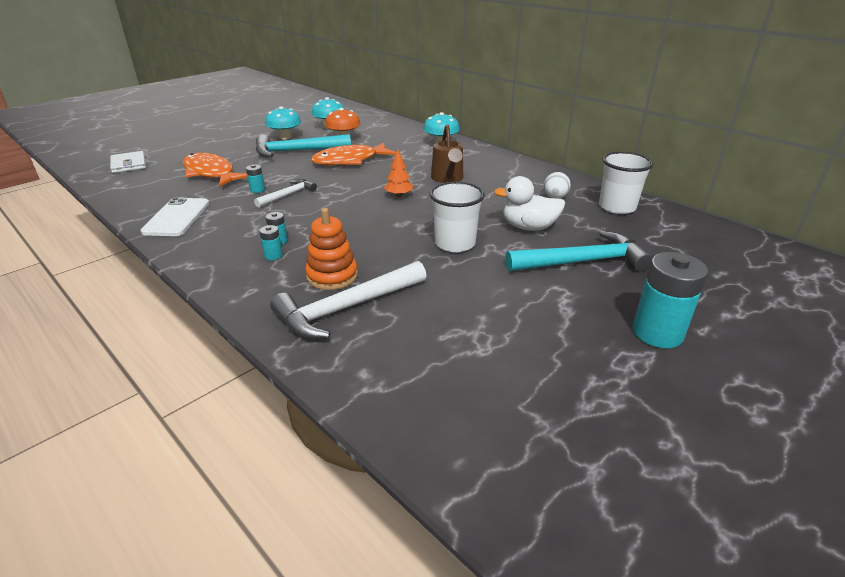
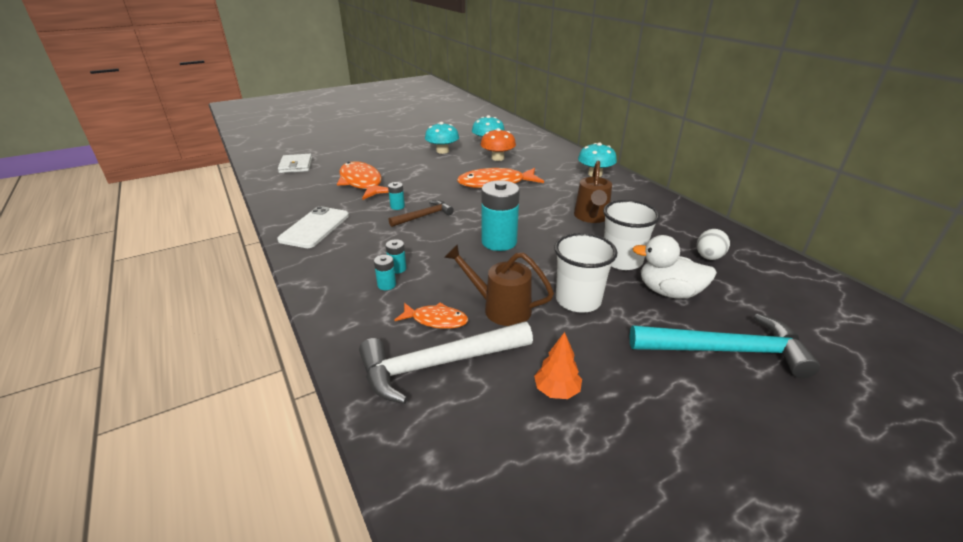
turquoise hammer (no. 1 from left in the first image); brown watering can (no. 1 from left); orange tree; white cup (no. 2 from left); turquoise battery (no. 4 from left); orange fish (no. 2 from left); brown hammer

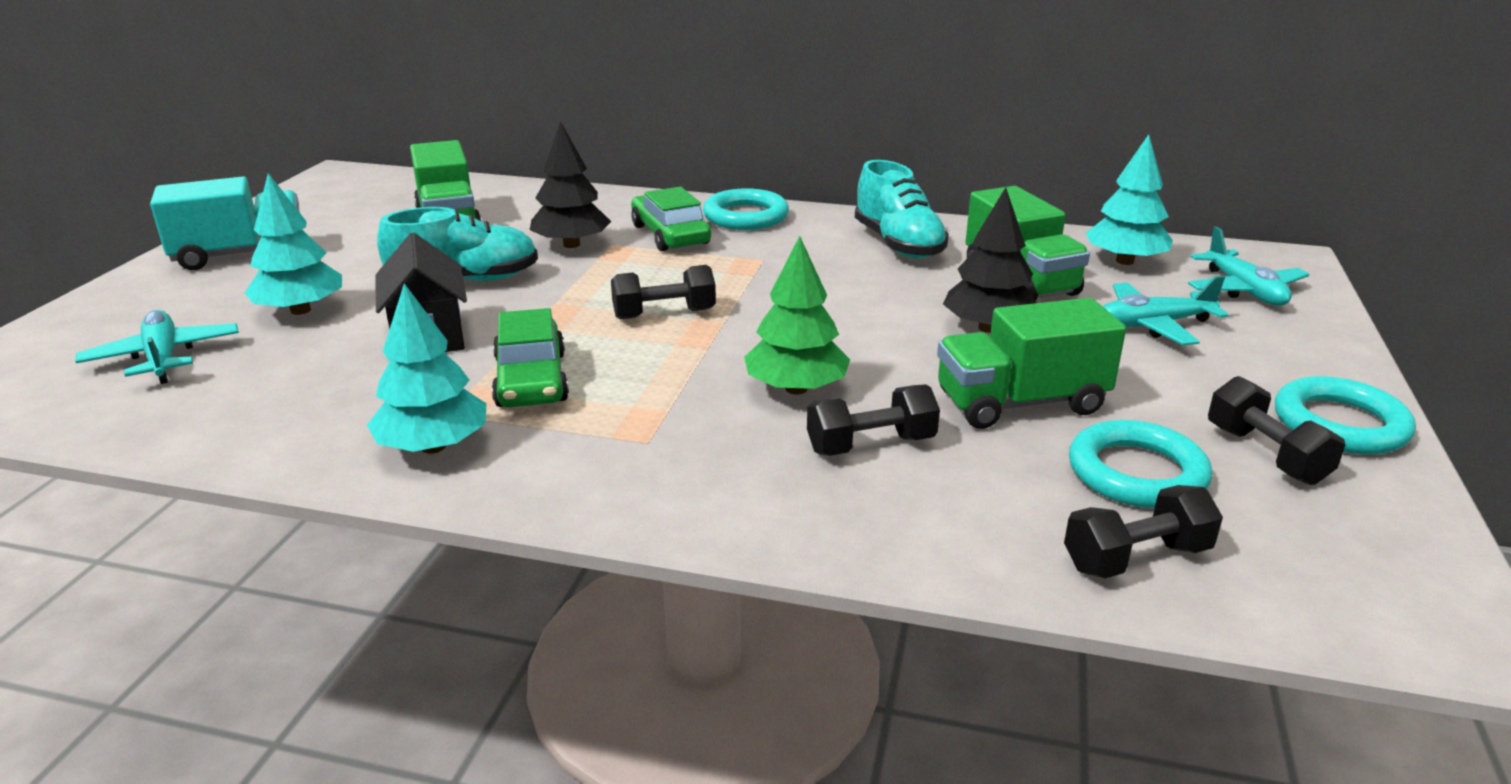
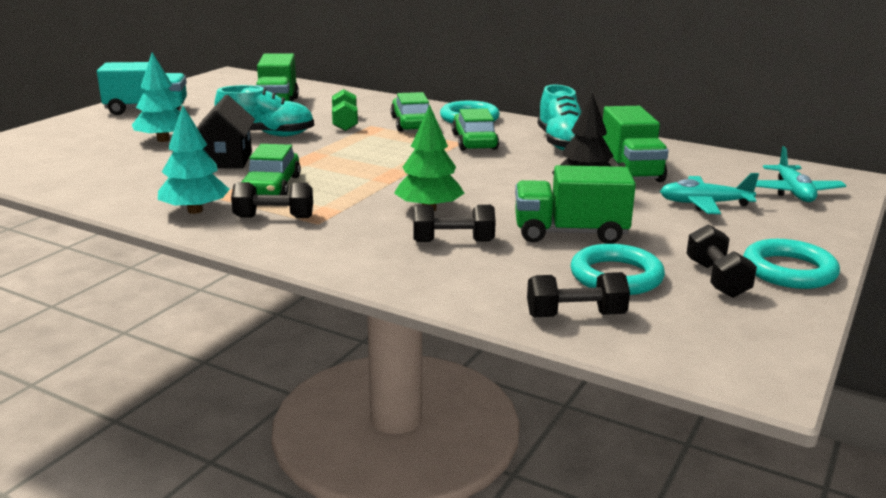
turquoise plane (no. 1 from left in the first image); turquoise tree (no. 3 from left in the first image); green car (no. 3 from left); black dumbbell (no. 1 from left); green dumbbell

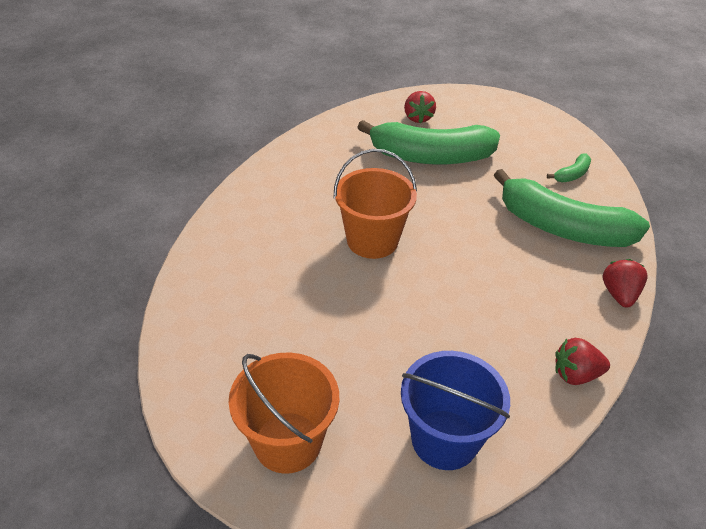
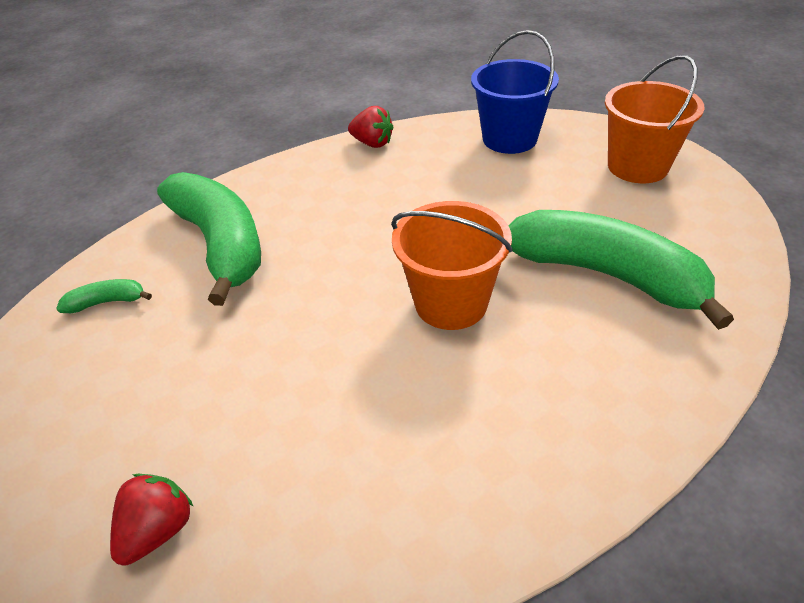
red strawberry (no. 3 from left in the first image); green banana (no. 3 from left)

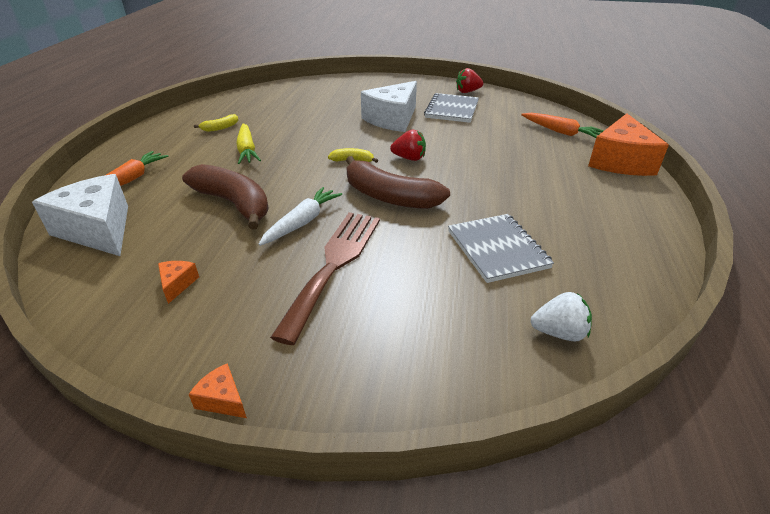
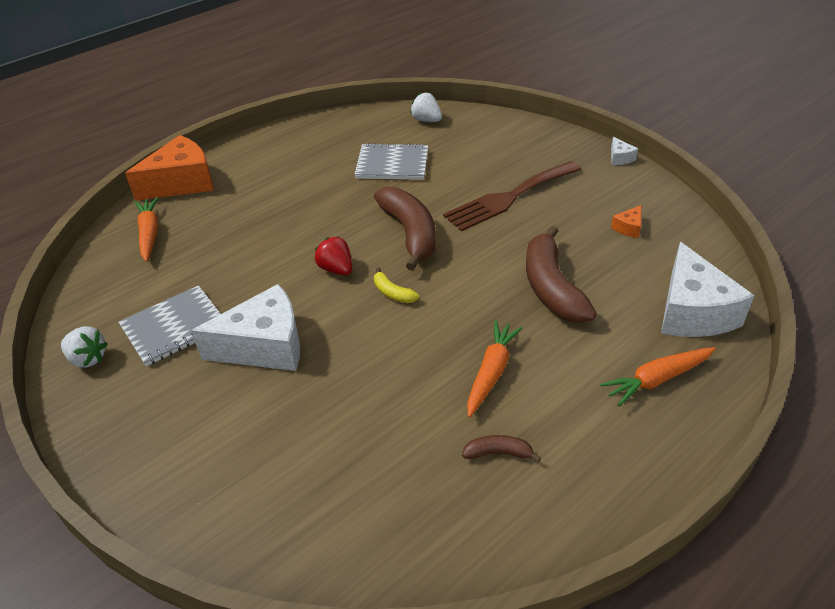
white carrot; white cheese (no. 2 from left); brown banana (no. 2 from left); orange carrot (no. 2 from left); white strawberry (no. 1 from left); grey notebook (no. 2 from left)

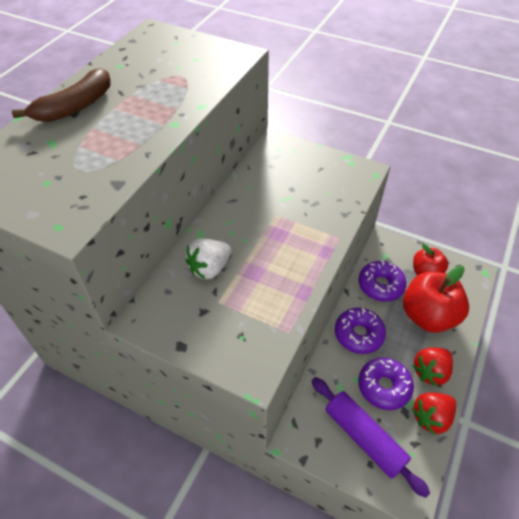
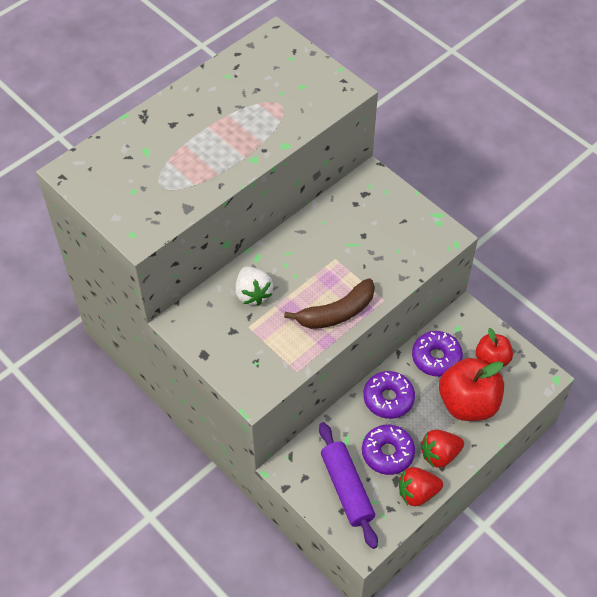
brown banana; white strawberry

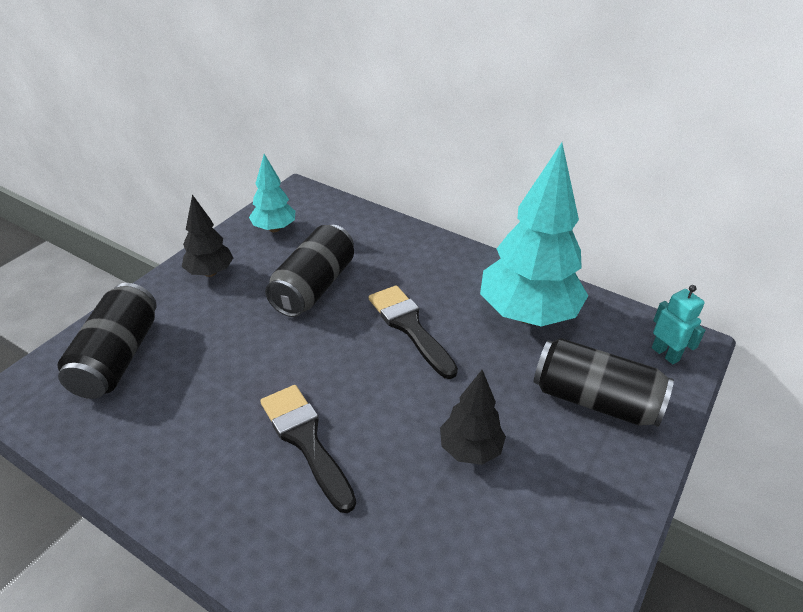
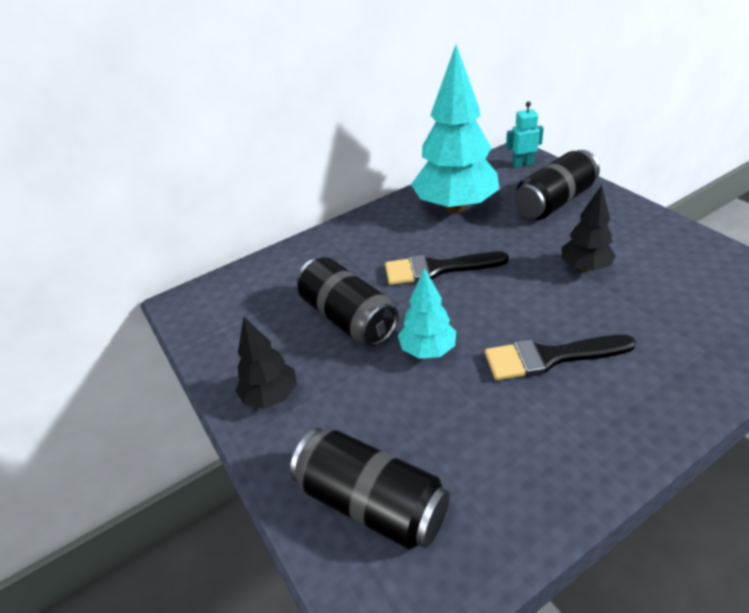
turquoise tree (no. 1 from left)

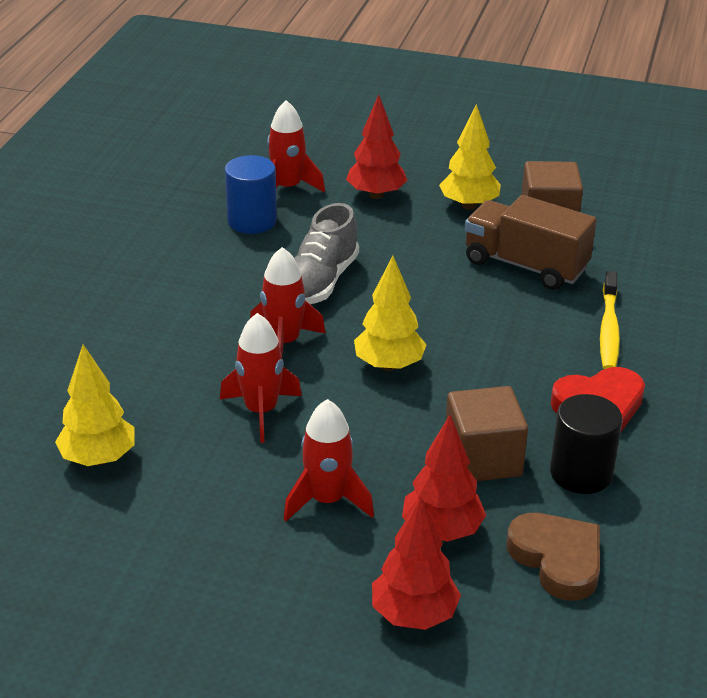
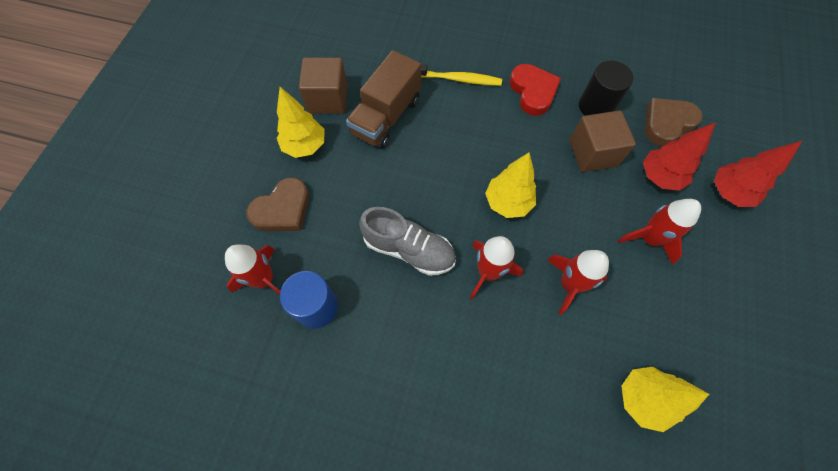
brown heart (no. 1 from left)

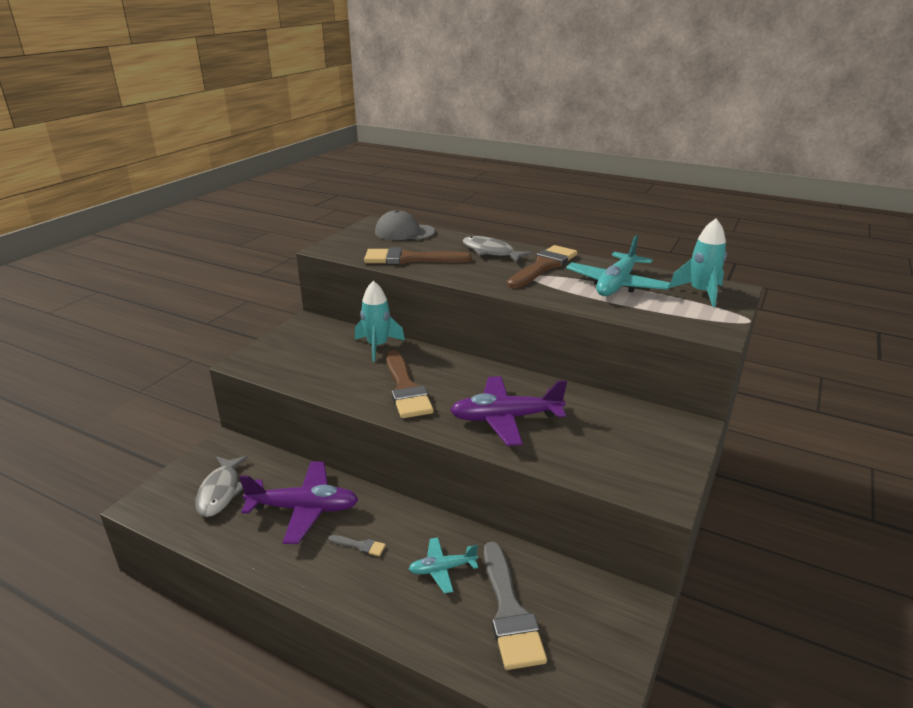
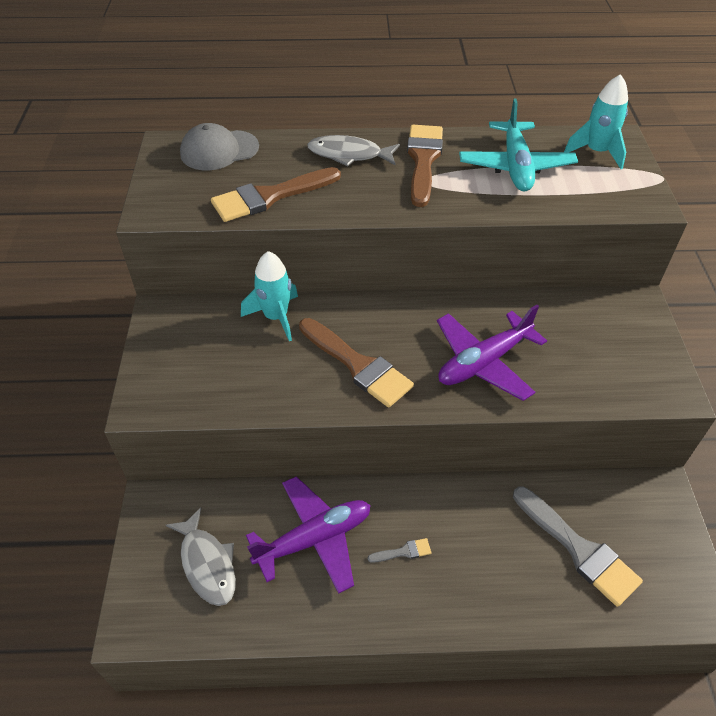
turquoise plane (no. 1 from left in the first image)

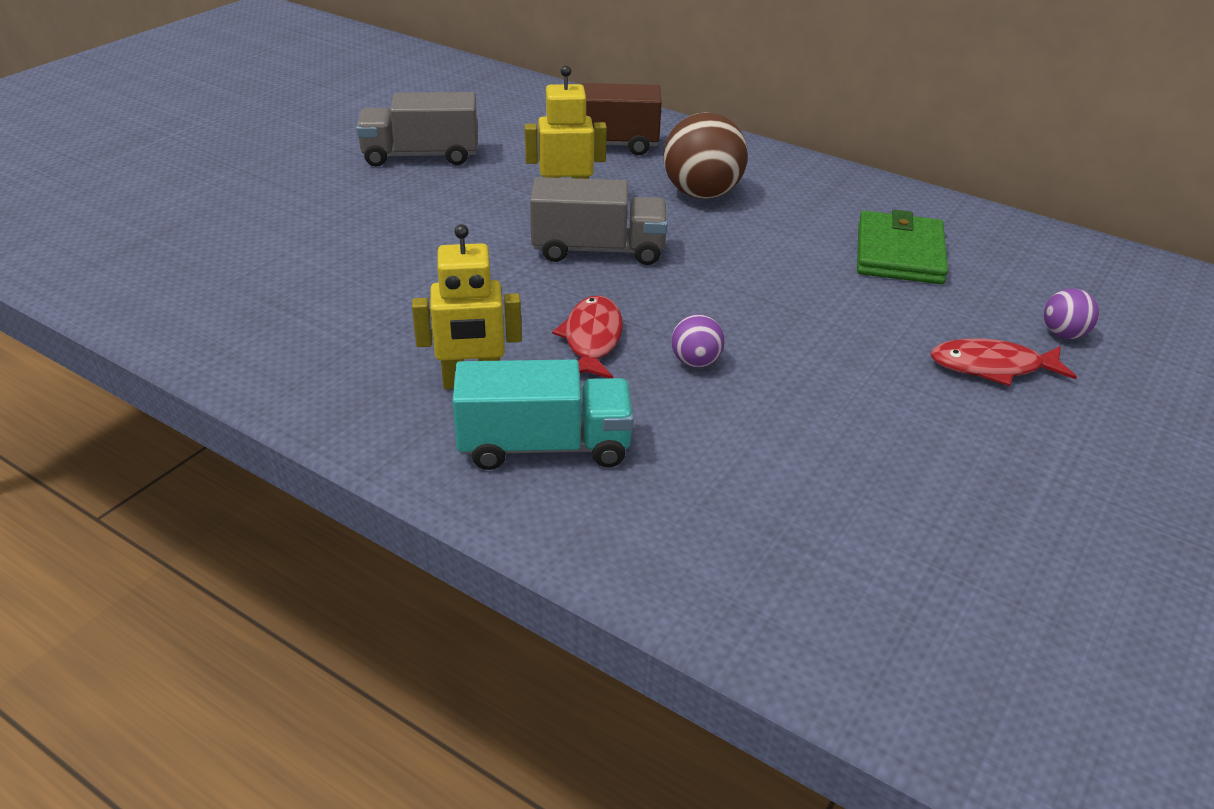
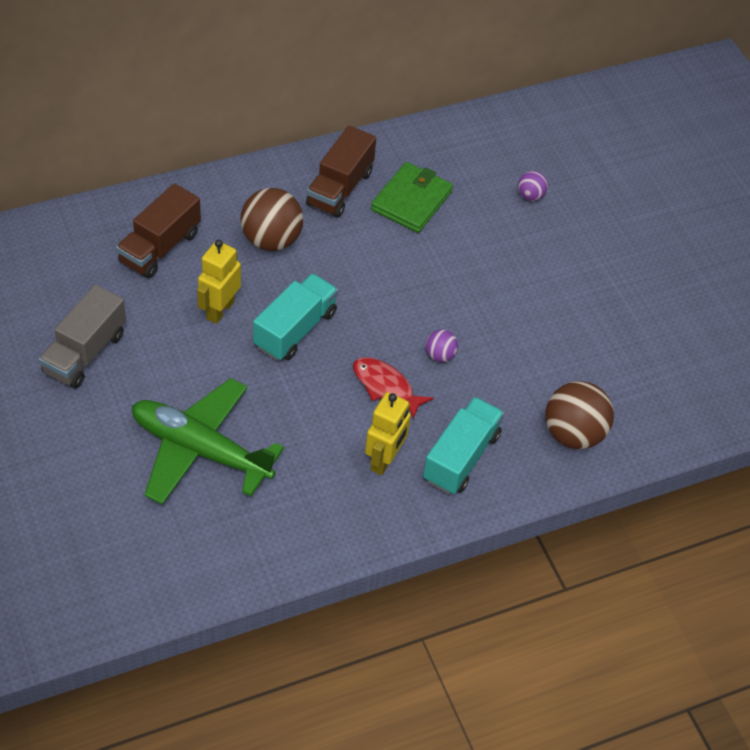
red fish (no. 2 from left in the first image); green plane; brown truck (no. 2 from left); brown ball (no. 2 from left); turquoise truck (no. 1 from left); green wallet

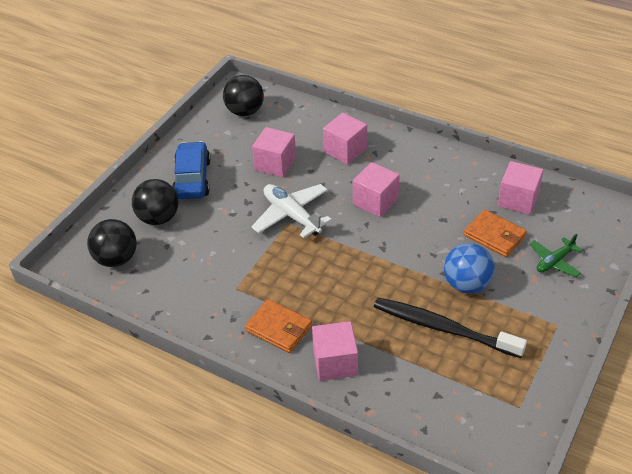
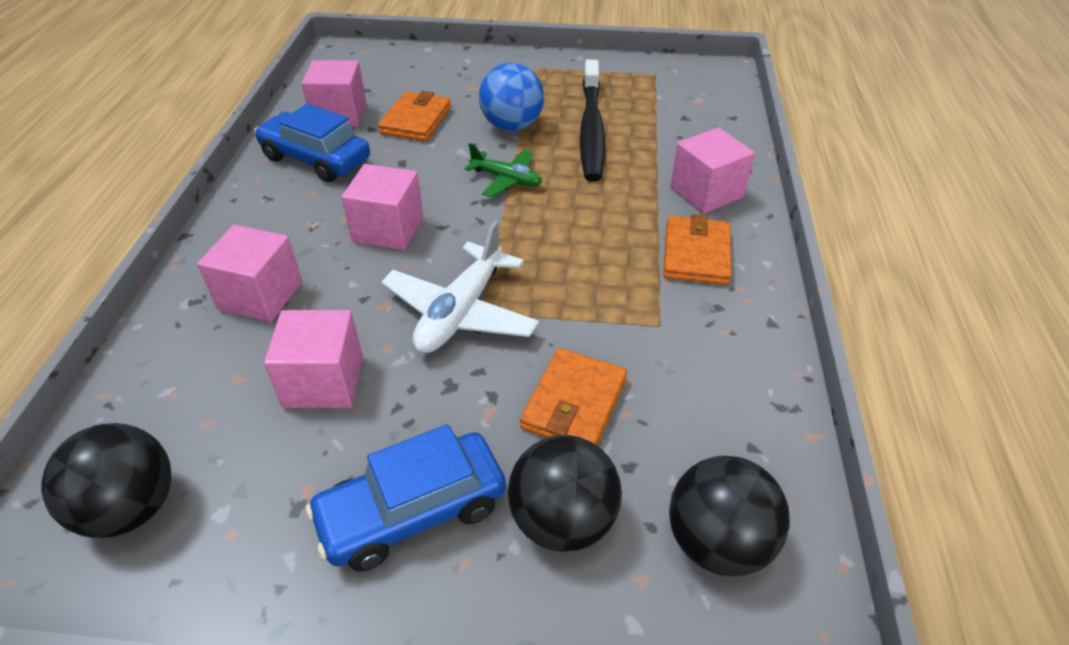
blue car (no. 1 from left); orange wallet (no. 2 from left); green plane

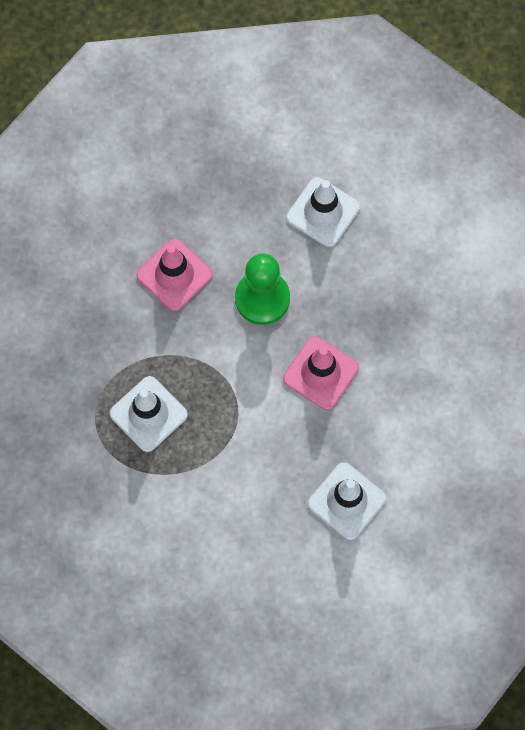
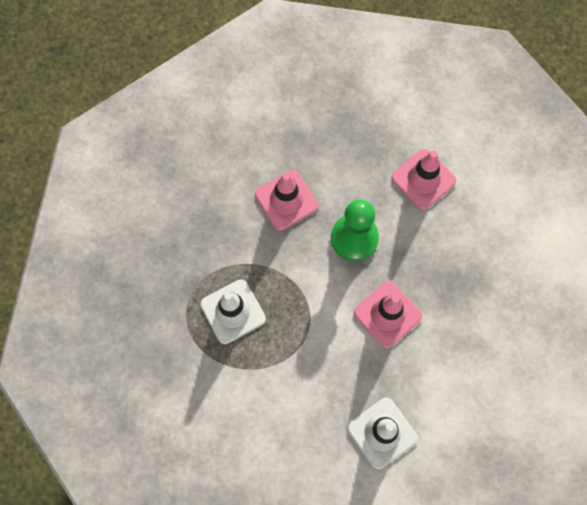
pink traffic cone (no. 3 from left)

